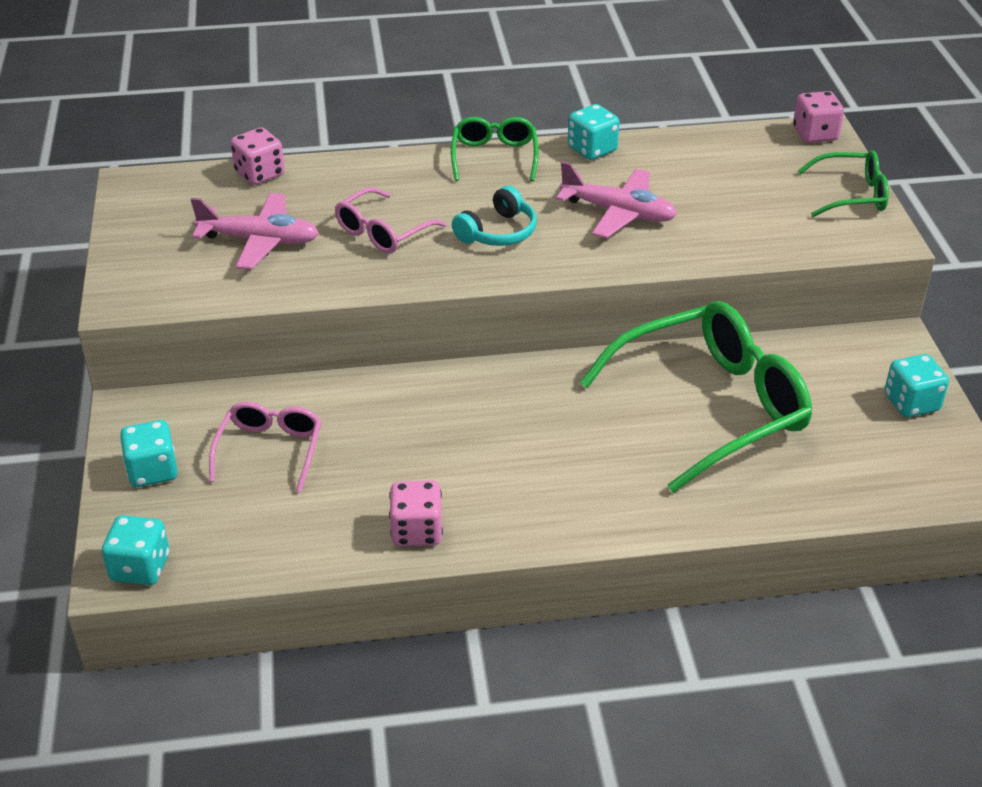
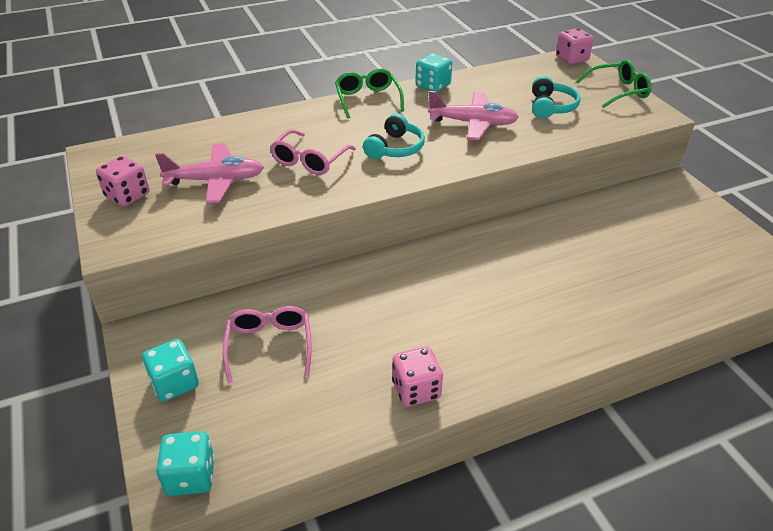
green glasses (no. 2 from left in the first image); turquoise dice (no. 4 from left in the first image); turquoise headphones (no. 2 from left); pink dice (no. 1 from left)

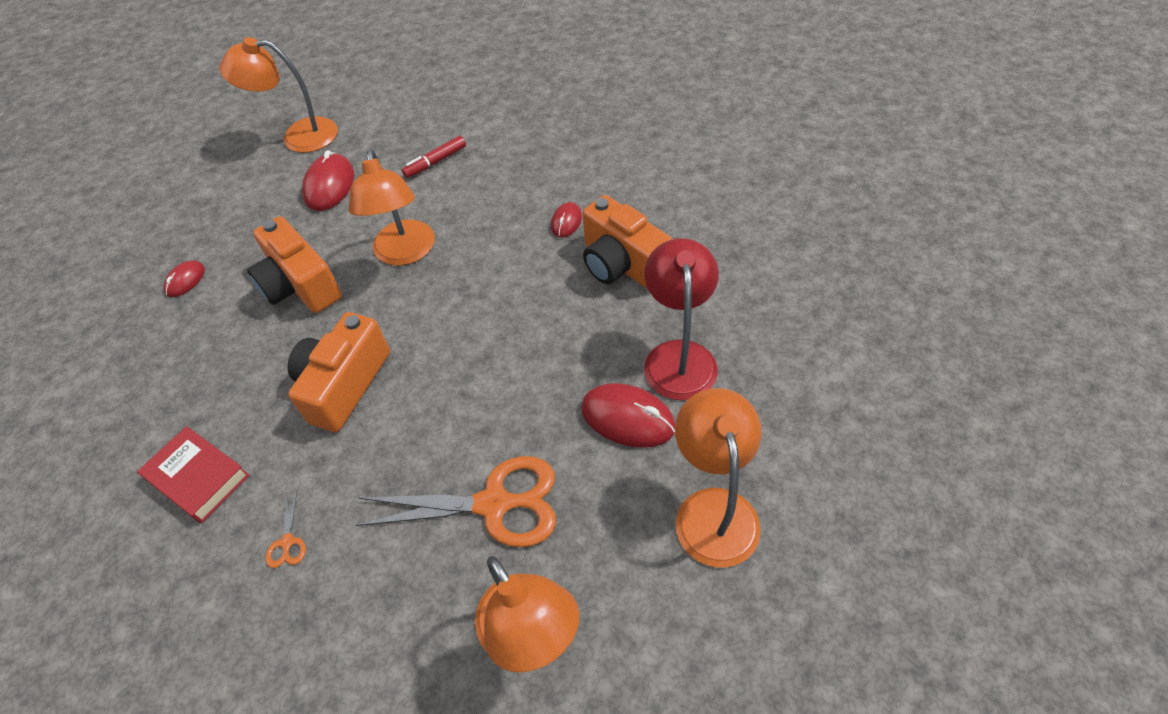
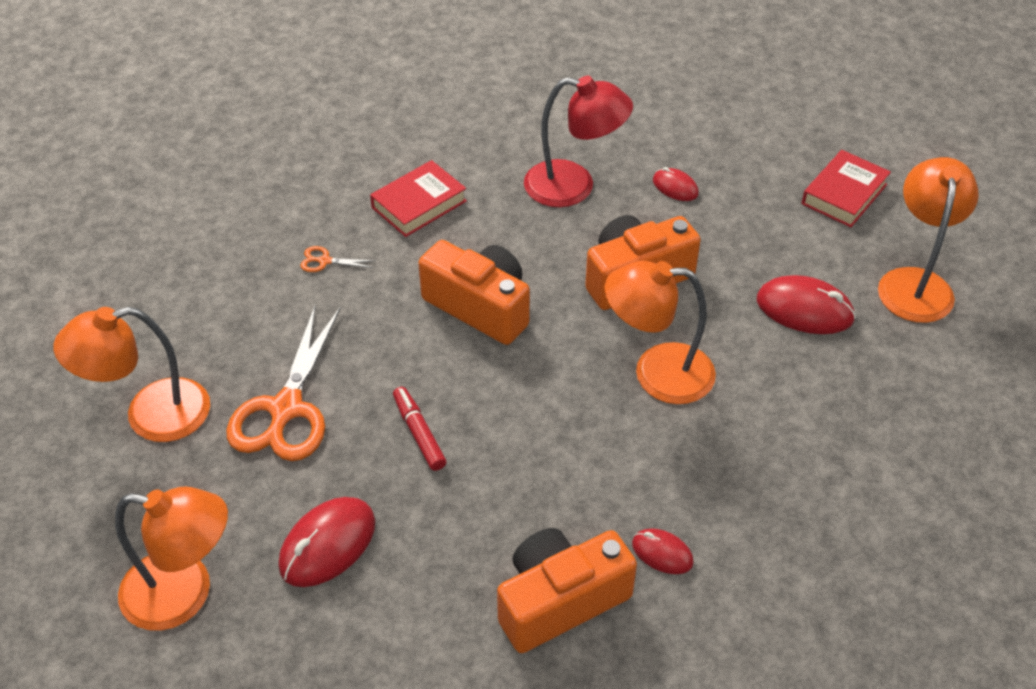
red book (no. 2 from left); red marker; red lamp

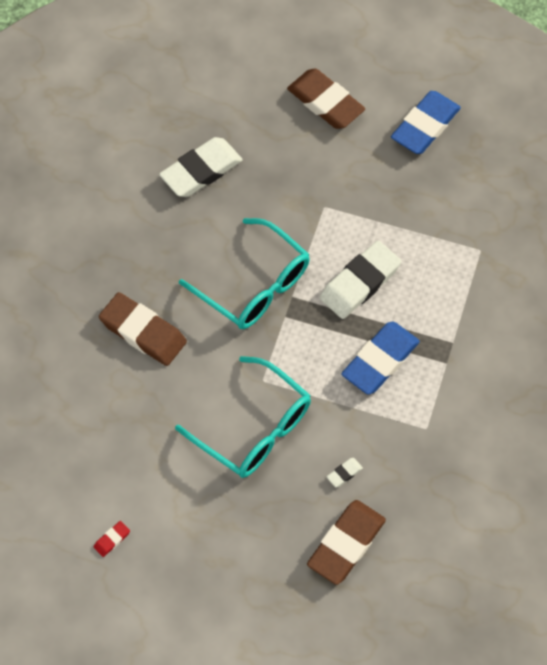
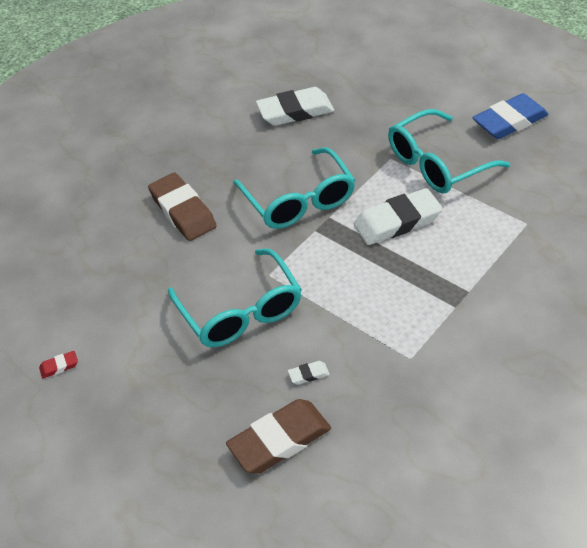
brown eraser (no. 2 from left in the first image); blue eraser (no. 1 from left in the first image); turquoise glasses (no. 3 from left)

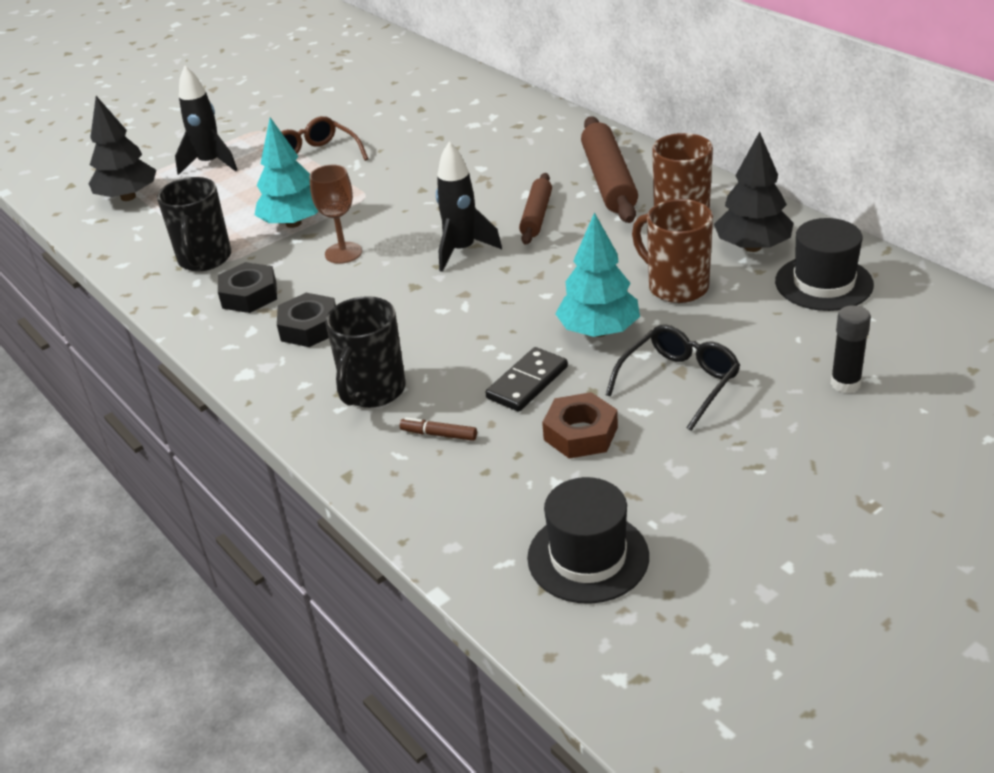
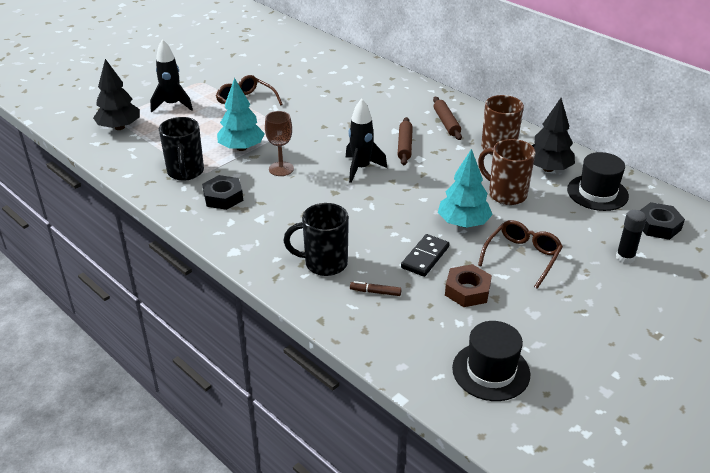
black nut (no. 2 from left); brown glasses (no. 2 from left); black mug (no. 2 from left); brown rolling pin (no. 2 from left)

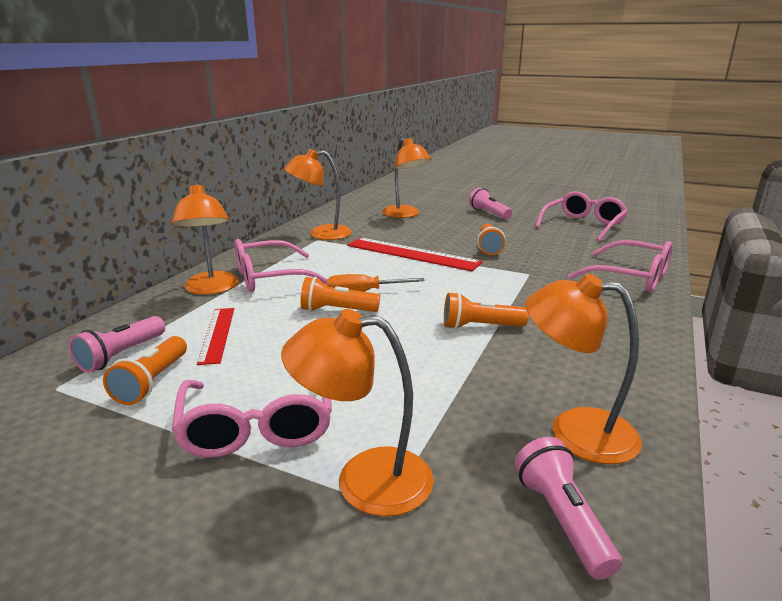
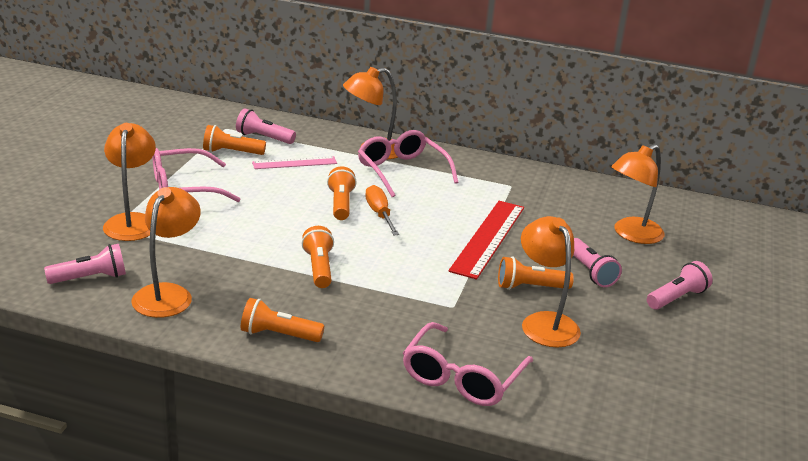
pink glasses (no. 3 from left in the first image); orange flashlight (no. 2 from left); pink flashlight (no. 3 from left); orange lamp (no. 4 from left); pink ruler

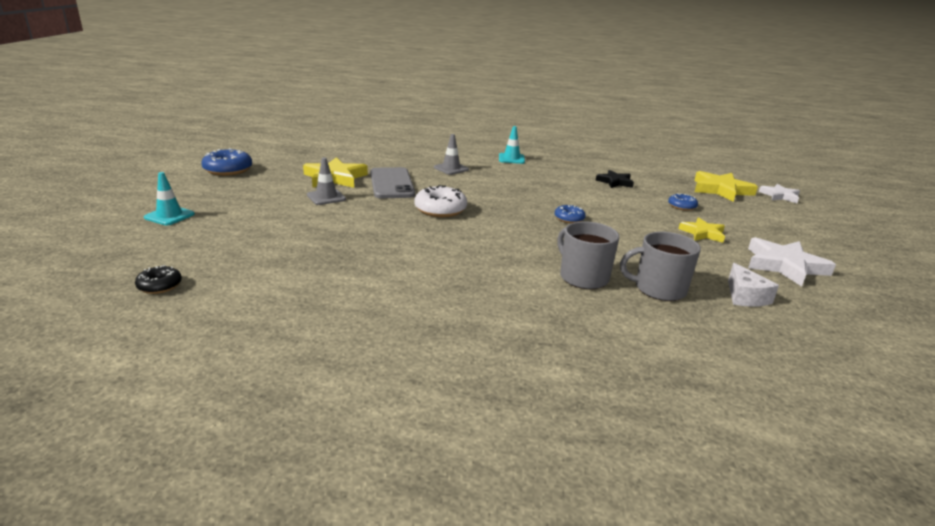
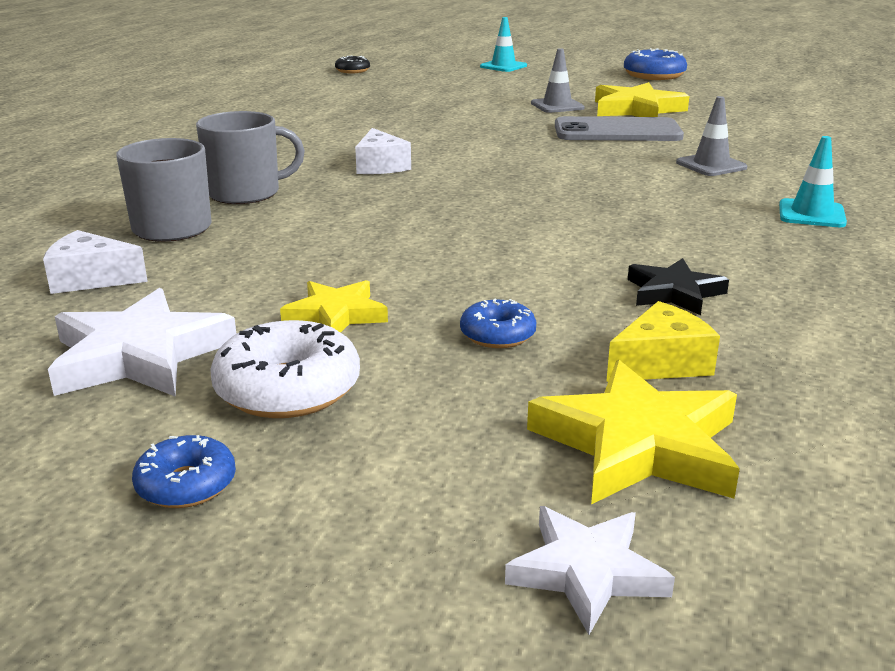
white cheese (no. 2 from left); yellow cheese; white donut; blue donut (no. 1 from left)

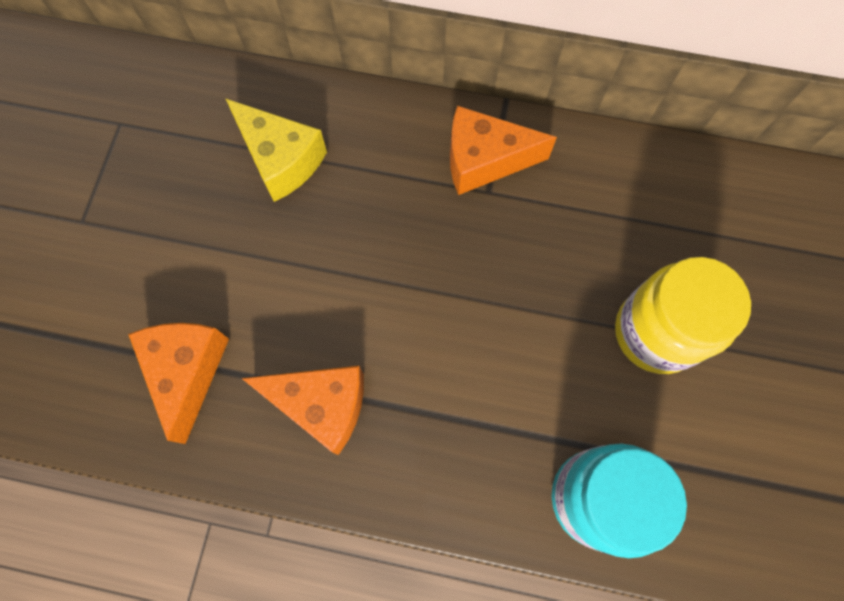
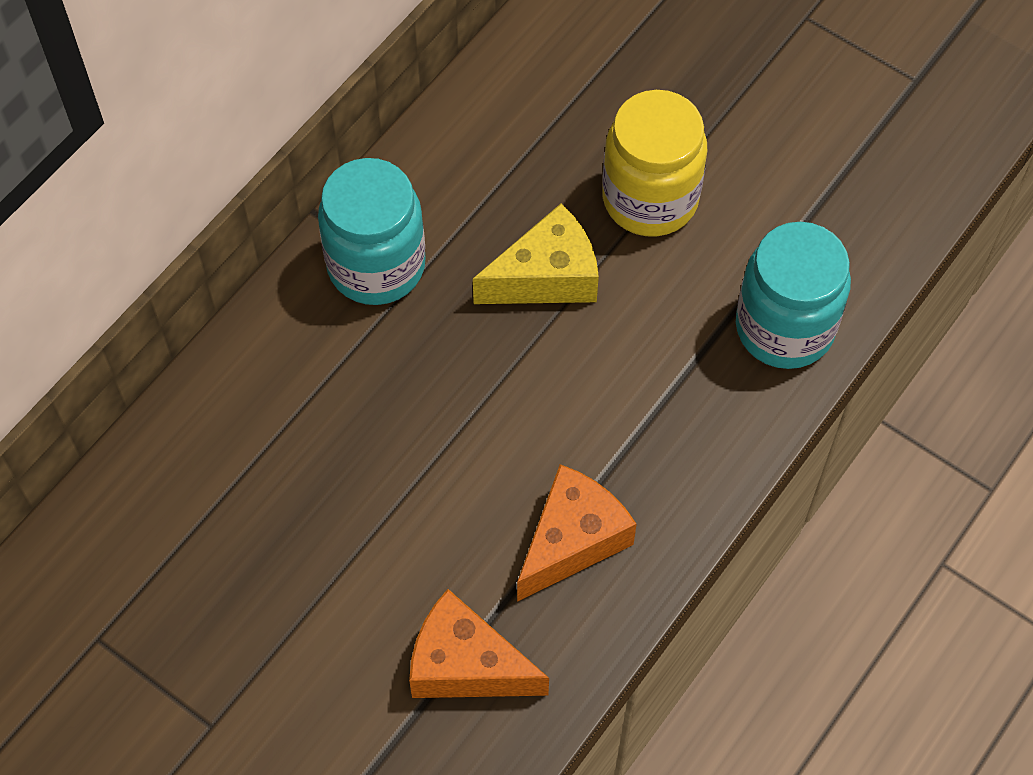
yellow cheese; turquoise jar (no. 1 from left)

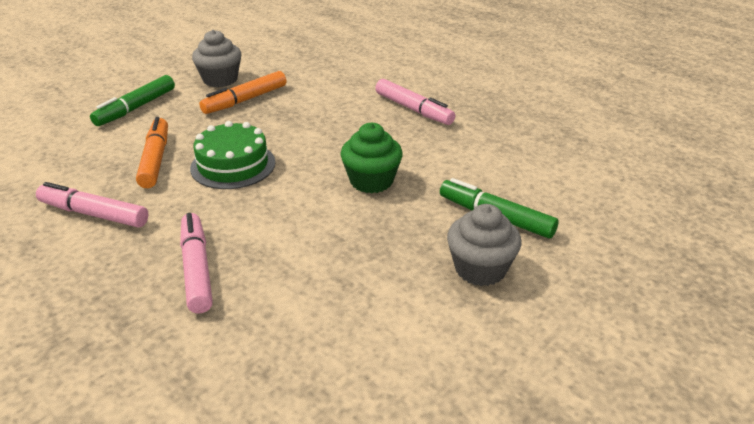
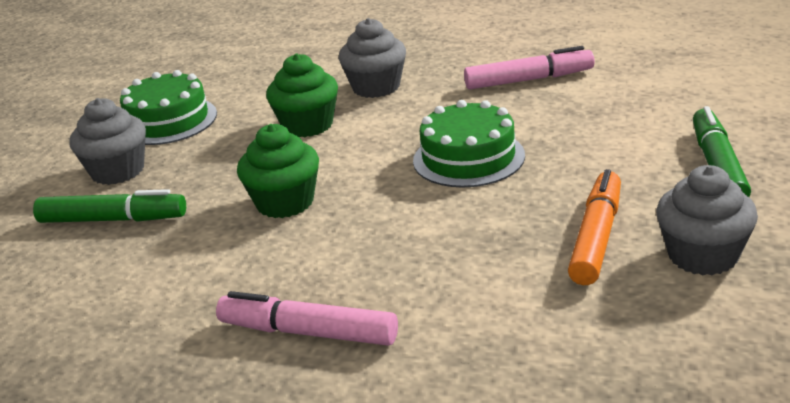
orange marker (no. 1 from left in the first image); green cake (no. 1 from left); green cupcake (no. 2 from left); grey cupcake (no. 2 from left)

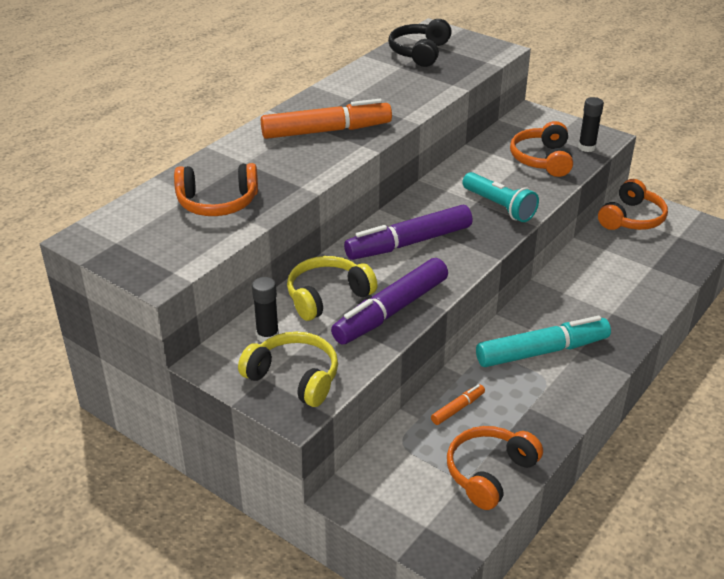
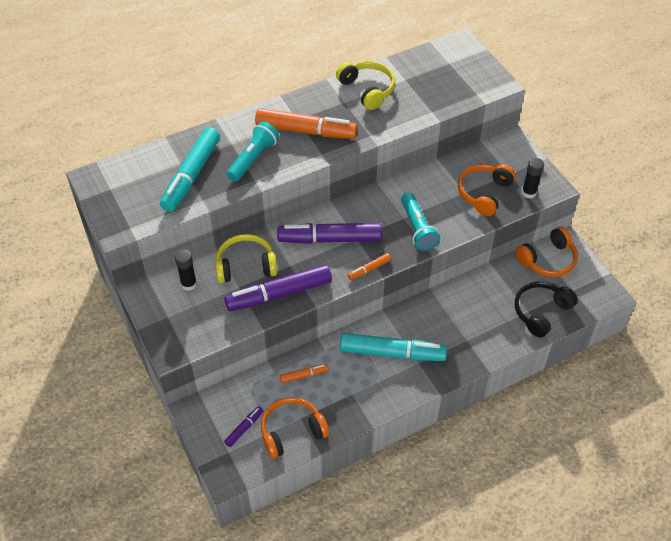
purple marker (no. 1 from left); turquoise flashlight (no. 1 from left); orange marker (no. 3 from left); yellow headphones (no. 2 from left); black headphones; turquoise marker (no. 1 from left)

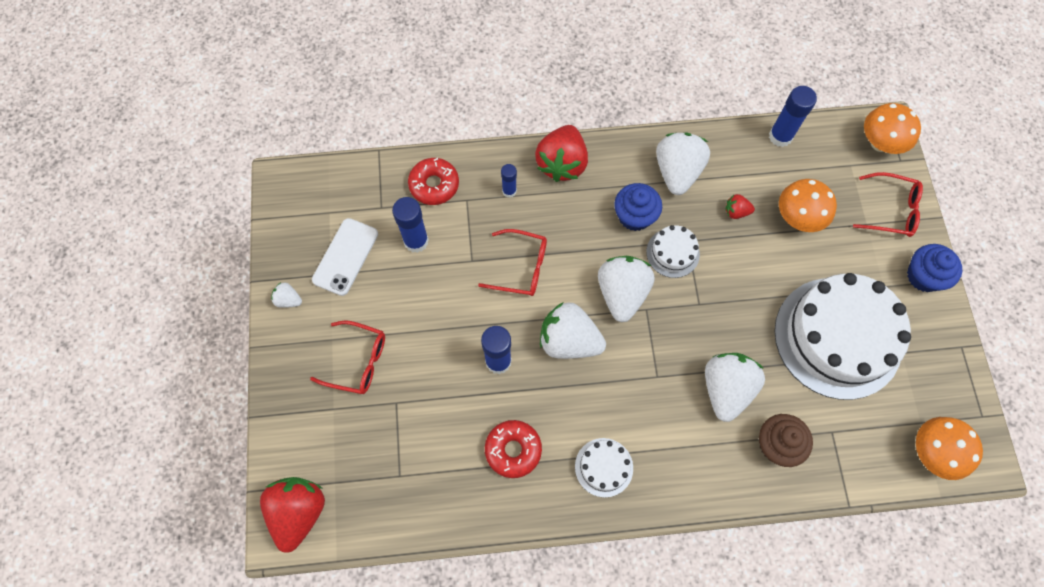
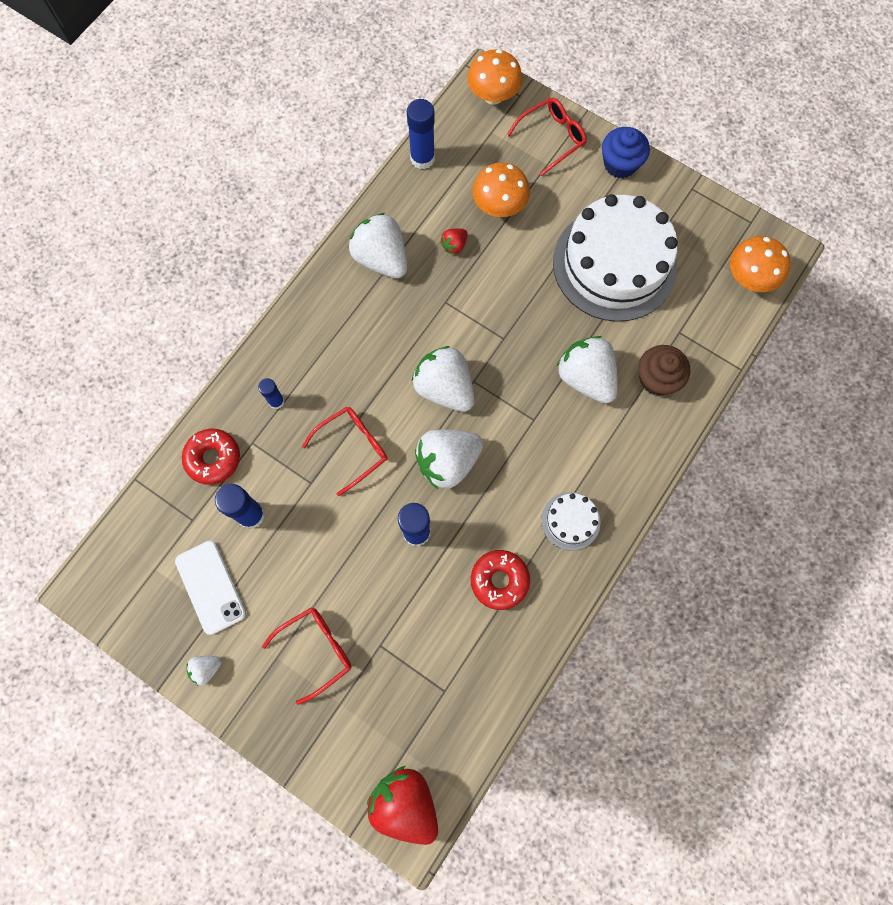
red strawberry (no. 2 from left in the first image); blue cupcake (no. 1 from left in the first image); white cake (no. 2 from left in the first image)

